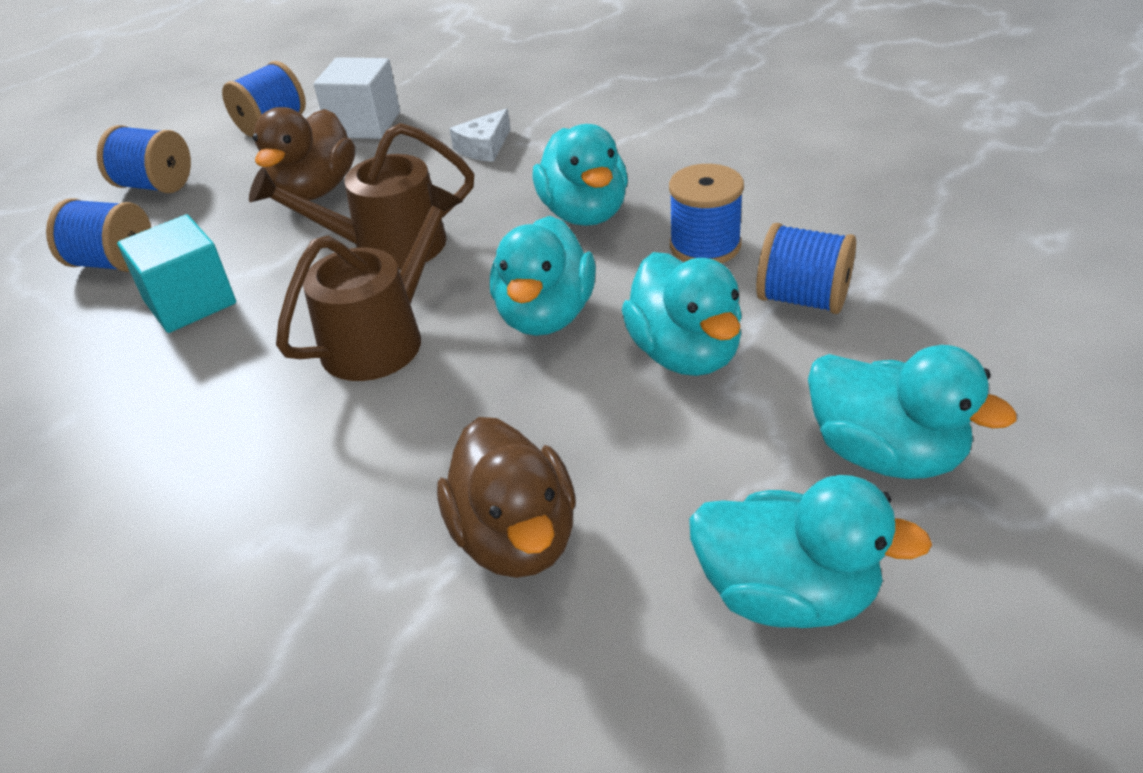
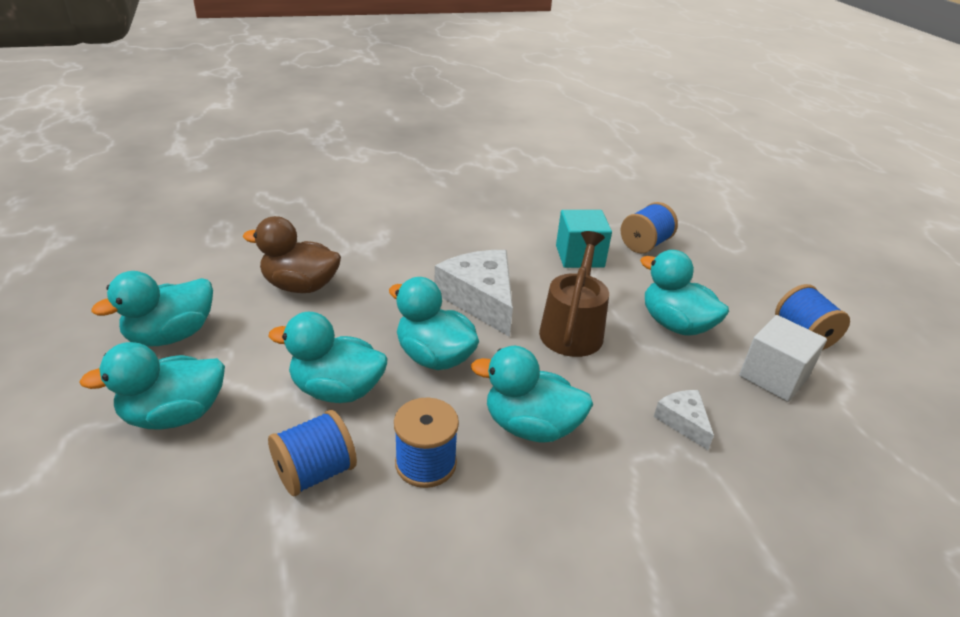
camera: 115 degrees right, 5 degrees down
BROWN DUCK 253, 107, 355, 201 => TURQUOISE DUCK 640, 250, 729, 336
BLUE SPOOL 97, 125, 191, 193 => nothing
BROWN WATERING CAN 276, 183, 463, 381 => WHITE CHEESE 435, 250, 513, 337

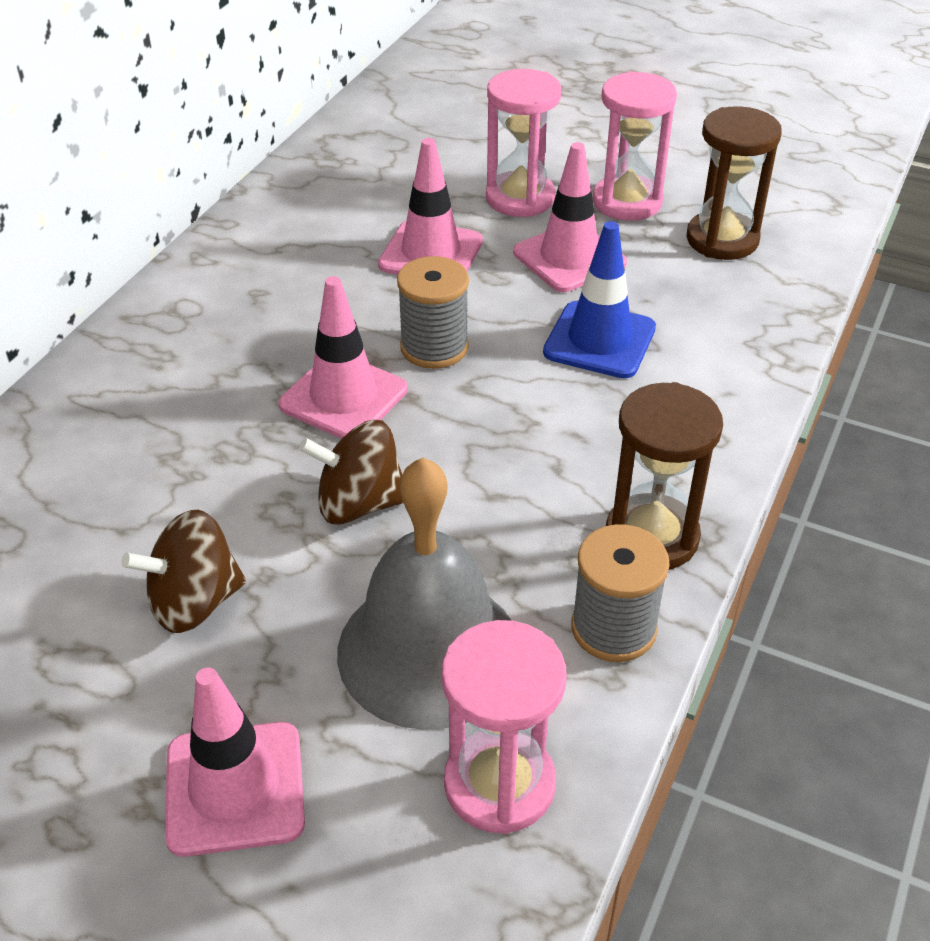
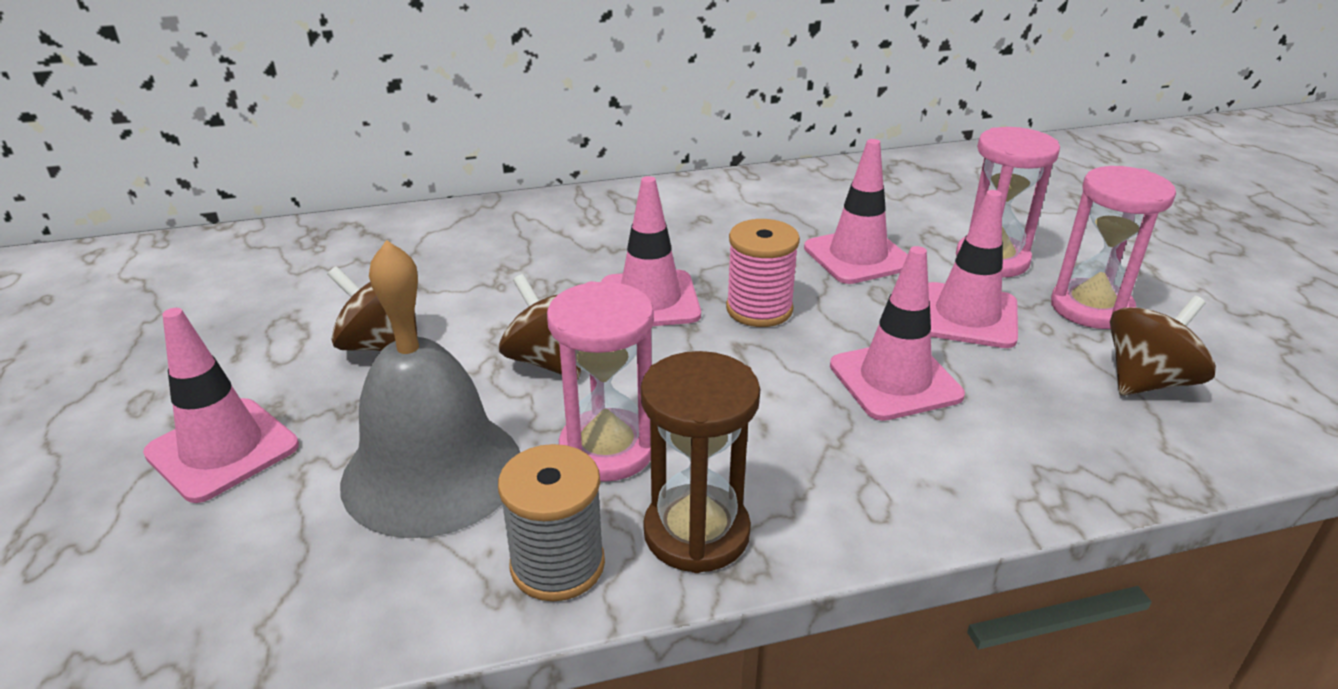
camera: 50 degrees right, 10 degrees down
BROWN HOURGLASS 686, 106, 782, 260 => BROWN SPINNING TOP 1110, 296, 1216, 396
BLUE TRAFFIC CONE 543, 221, 656, 378 => PINK TRAFFIC CONE 830, 246, 965, 421
GREY SPOOL 397, 256, 469, 369 => PINK SPOOL 726, 219, 800, 327
PINK HOURGLASS 442, 620, 567, 834 => PINK HOURGLASS 547, 281, 654, 482, moved

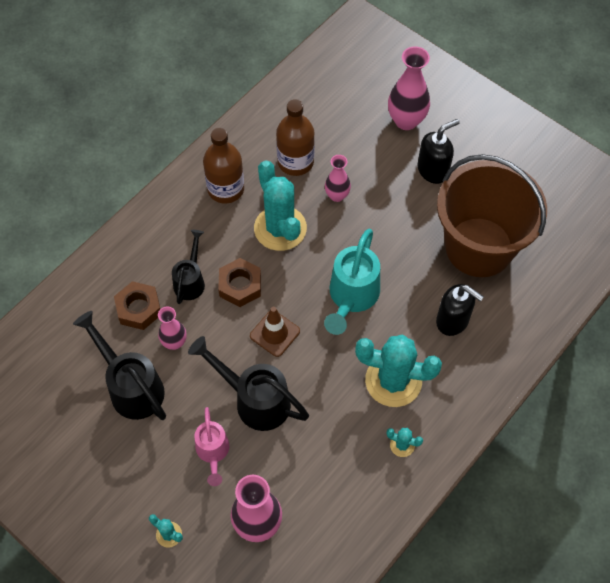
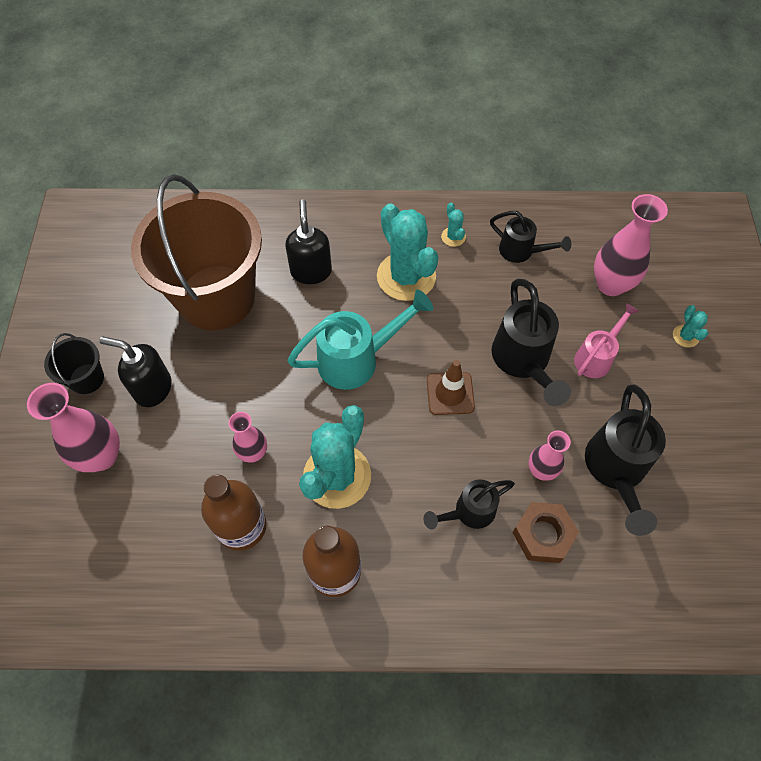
camera: 130 degrees left, 0 degrees up
BROWN NUT 218, 258, 261, 307 => nothing
nothing => BLACK WATERING CAN 490, 211, 571, 263
nothing => BLACK BUCKET 44, 333, 104, 394

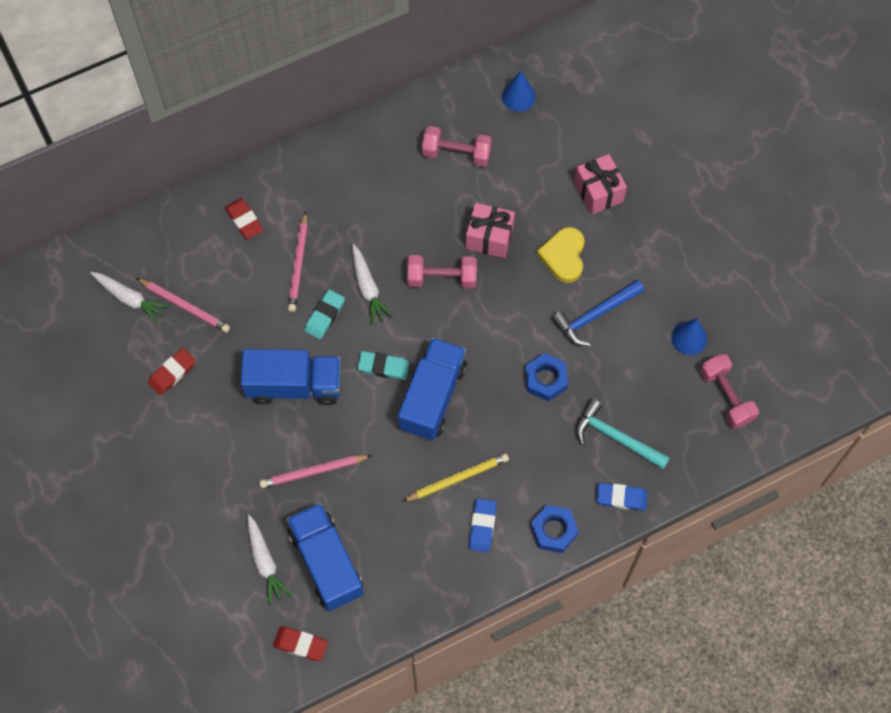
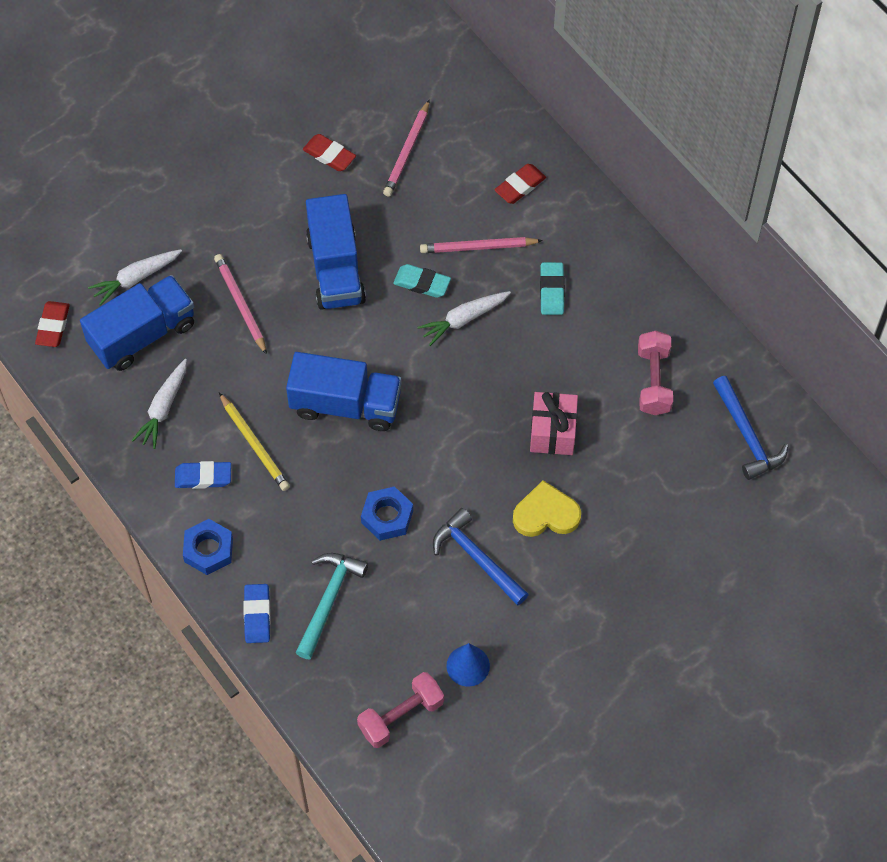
camera: 80 degrees right, 5 degrees down
BLUE CONE 502, 71, 536, 112 => BLUE HAMMER 713, 376, 788, 480
PINK GIFT 574, 154, 627, 215 => nothing
PINK DUMBBELL 407, 255, 477, 288 => nothing
WHITE CARROT 90, 272, 170, 324 => WHITE CARROT 132, 359, 187, 449, moved
TURQUOISE ERASER 357, 351, 409, 380 => TURQUOISE ERASER 540, 262, 565, 315, moved

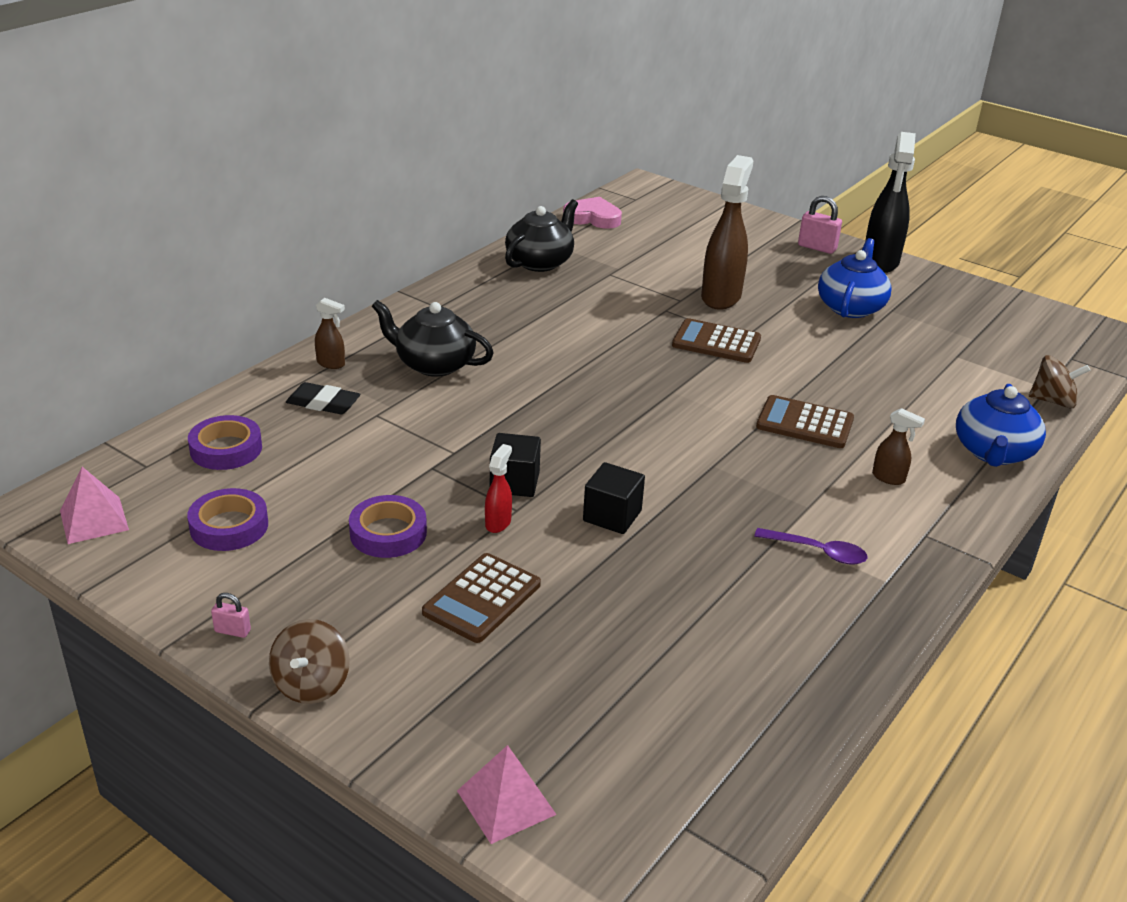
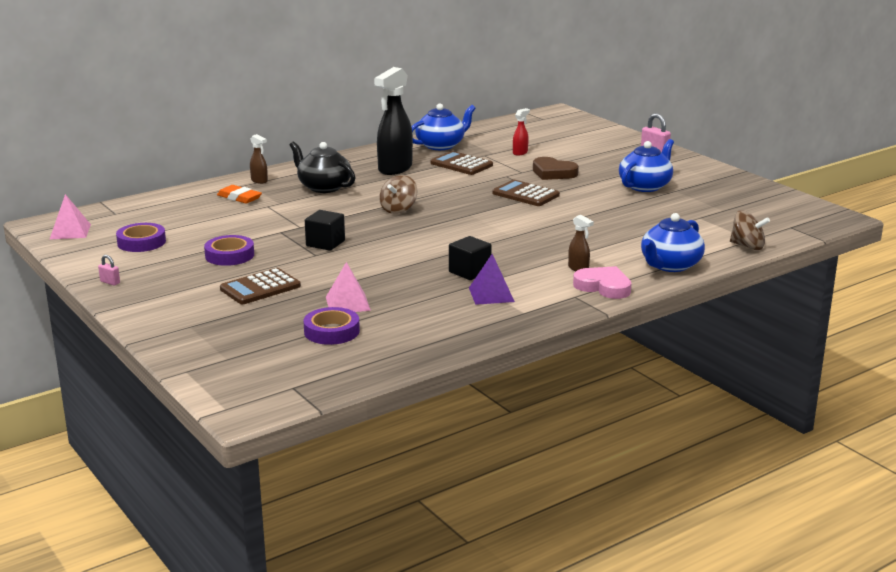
camera: 20 degrees right, 10 degrees down
BLACK SPRAY BOTTLE 865, 132, 916, 273 => BLACK SPRAY BOTTLE 374, 67, 413, 175, moved
BROWN SPRAY BOTTLE 701, 155, 753, 310 => BROWN HEART 533, 157, 579, 180
PINK HEART 563, 197, 622, 229 => PINK HEART 573, 266, 632, 299, moved
BLACK TEAPOT 505, 199, 578, 272 => BLUE TEAPOT 411, 104, 476, 150
BLACK ERASER 286, 382, 360, 414 => ORANGE ERASER 217, 185, 262, 203
BROWN CALCULATOR 756, 395, 854, 448 => BROWN CALCULATOR 430, 151, 493, 175, moved
PURPLE TAPE 188, 415, 262, 470 => PURPLE TAPE 303, 307, 360, 345, moved
RED SPRAY BOTTLE 485, 444, 512, 533 => RED SPRAY BOTTLE 513, 108, 530, 156, moved
BLACK CUBE 583, 462, 645, 534 => BLACK CUBE 449, 236, 492, 280, moved
PURPLE SPOON 754, 528, 868, 565 => PURPLE PYRAMID 469, 254, 515, 305
BROWN SPINNING TOP 269, 619, 350, 704 => BROWN SPINNING TOP 379, 175, 417, 214, moved
PINK PYRAMID 457, 745, 557, 844 => PINK PYRAMID 326, 262, 371, 312, moved

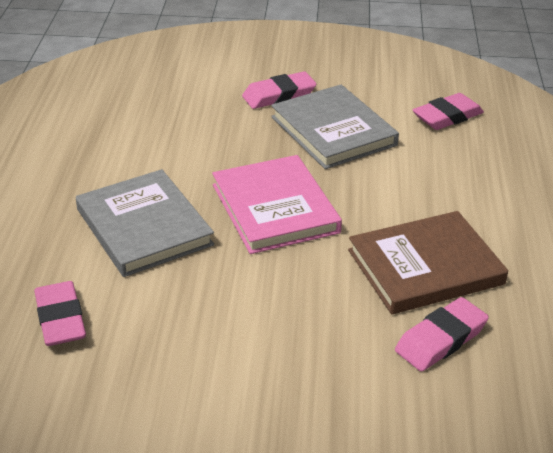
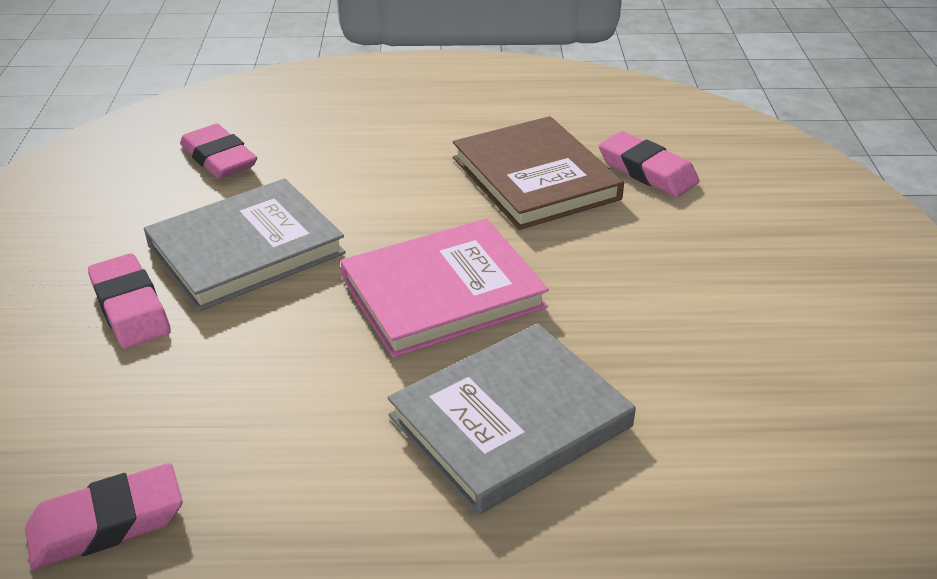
camera: 95 degrees left, 0 degrees up
PINK ERASER 34, 281, 86, 346 => PINK ERASER 25, 463, 183, 569, moved

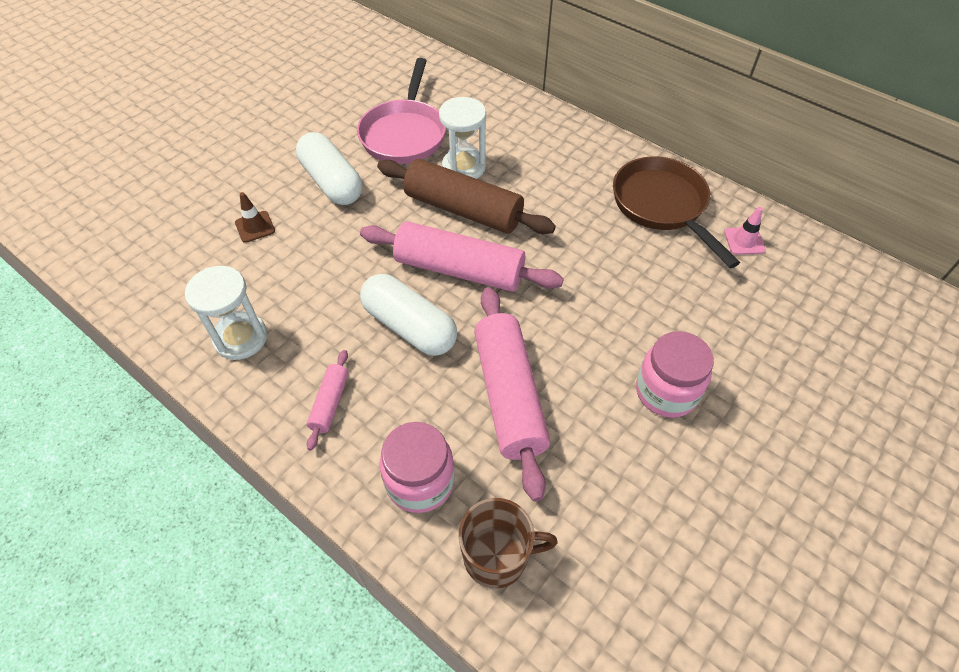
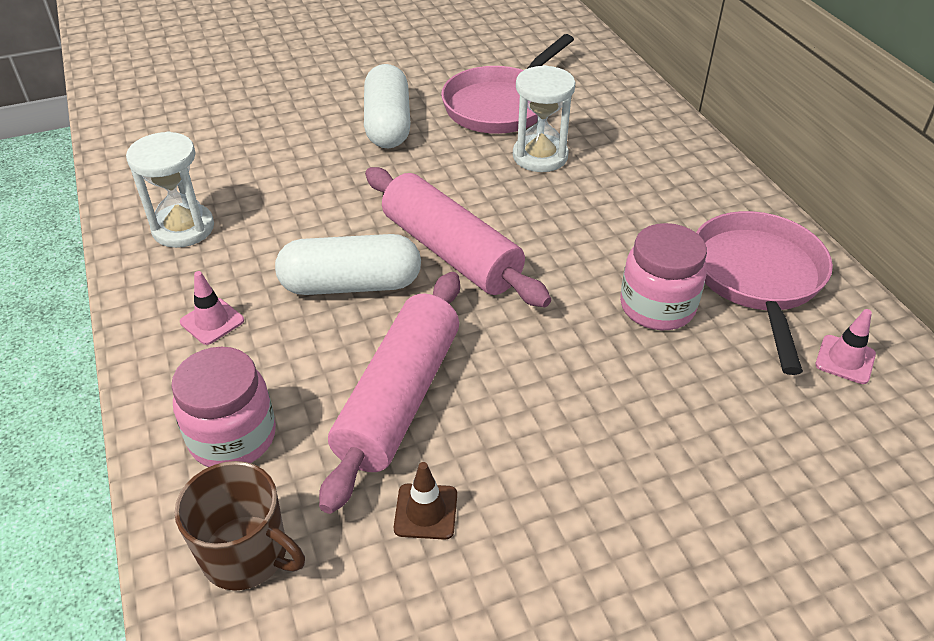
camera: 30 degrees right, 10 degrees down
BROWN PAN 613, 156, 740, 268 => PINK PAN 696, 211, 833, 375
BROWN ROLLING PIN 377, 159, 556, 234 => nothing
BROWN TRAFFIC CONE 235, 192, 275, 243 => BROWN TRAFFIC CONE 394, 462, 457, 540, moved
WHITE CAPSULE 360, 274, 457, 356 => WHITE CAPSULE 275, 234, 421, 295, 75 degrees counterclockwise
PINK JAR 636, 331, 714, 418 => PINK JAR 620, 223, 707, 330, moved
PINK ROLLING PIN 307, 350, 349, 451 => PINK TRAFFIC CONE 180, 271, 244, 345

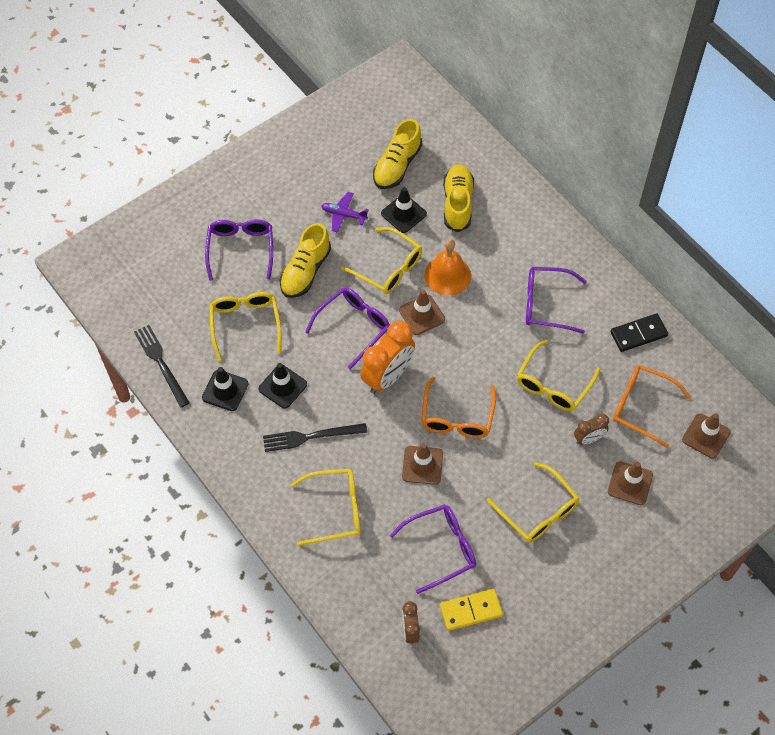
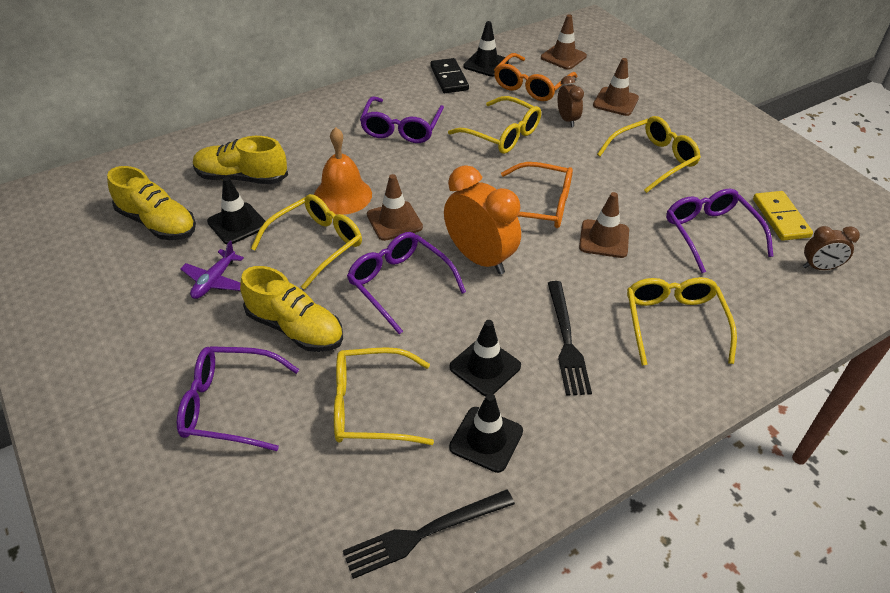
camera: 85 degrees left, 15 degrees down
nothing => BLACK TRAFFIC CONE 463, 21, 509, 77

